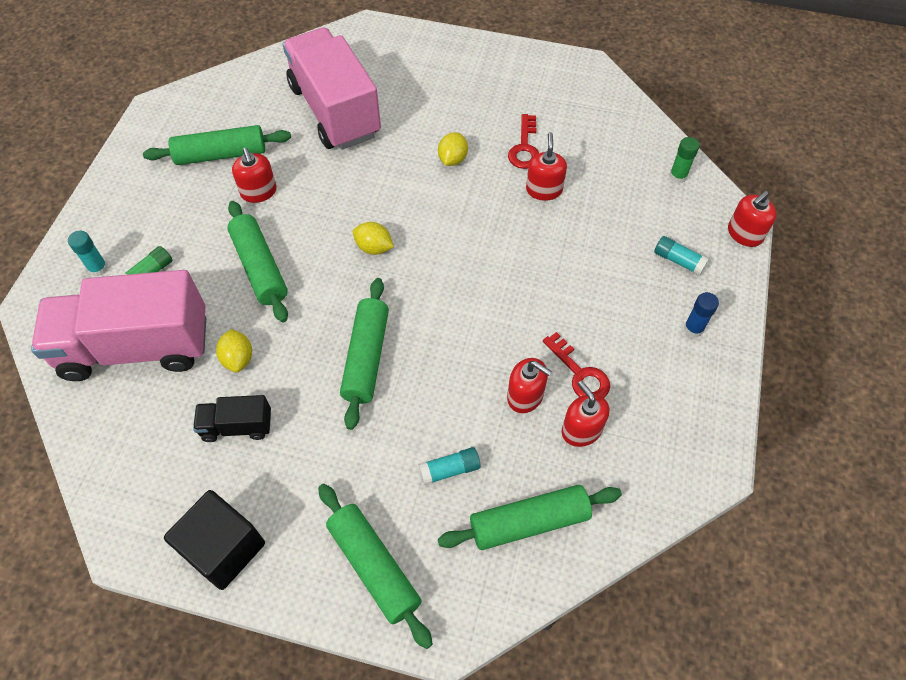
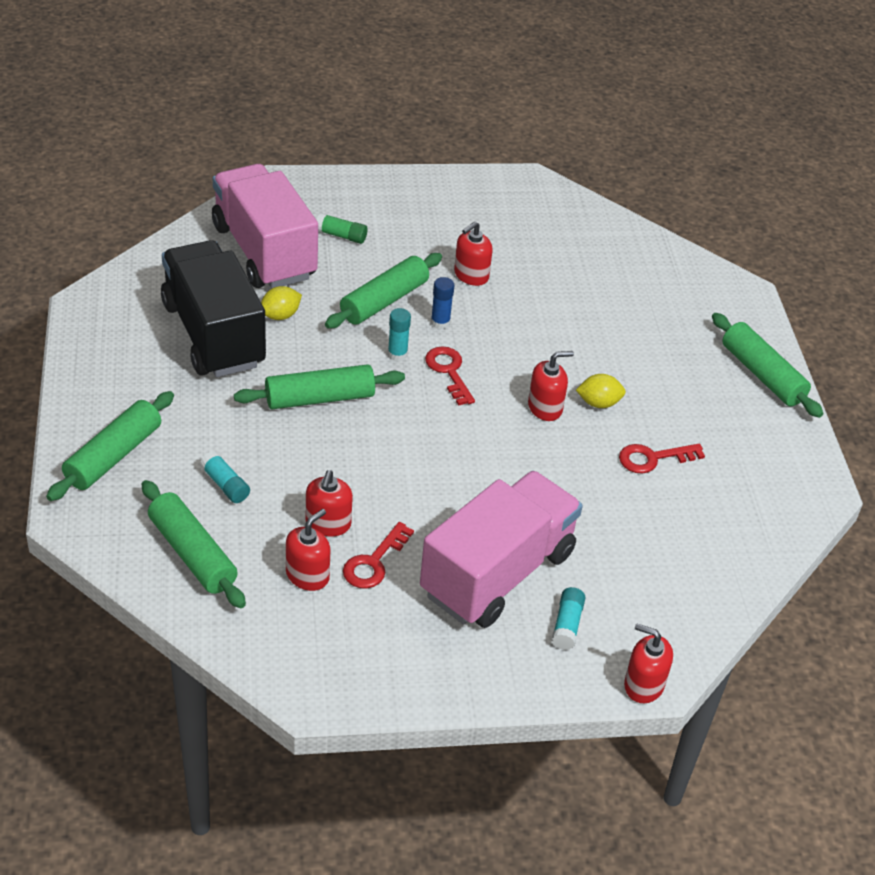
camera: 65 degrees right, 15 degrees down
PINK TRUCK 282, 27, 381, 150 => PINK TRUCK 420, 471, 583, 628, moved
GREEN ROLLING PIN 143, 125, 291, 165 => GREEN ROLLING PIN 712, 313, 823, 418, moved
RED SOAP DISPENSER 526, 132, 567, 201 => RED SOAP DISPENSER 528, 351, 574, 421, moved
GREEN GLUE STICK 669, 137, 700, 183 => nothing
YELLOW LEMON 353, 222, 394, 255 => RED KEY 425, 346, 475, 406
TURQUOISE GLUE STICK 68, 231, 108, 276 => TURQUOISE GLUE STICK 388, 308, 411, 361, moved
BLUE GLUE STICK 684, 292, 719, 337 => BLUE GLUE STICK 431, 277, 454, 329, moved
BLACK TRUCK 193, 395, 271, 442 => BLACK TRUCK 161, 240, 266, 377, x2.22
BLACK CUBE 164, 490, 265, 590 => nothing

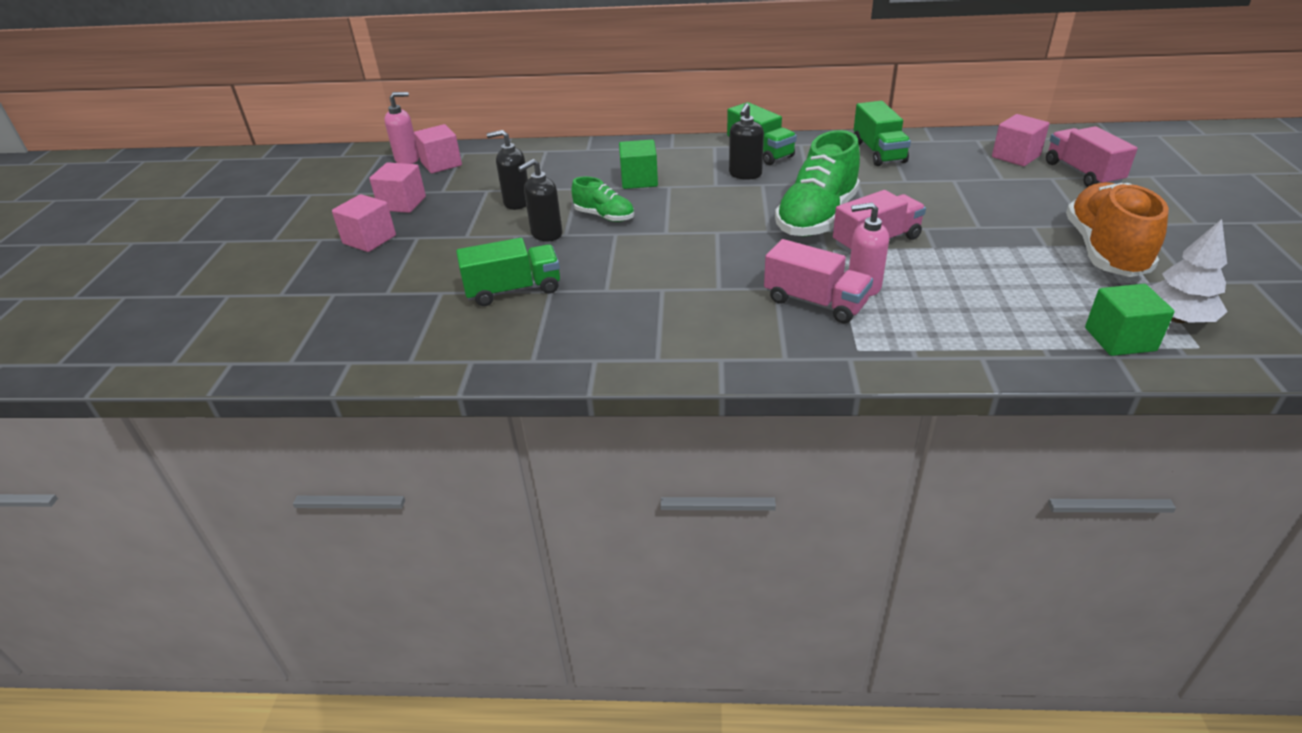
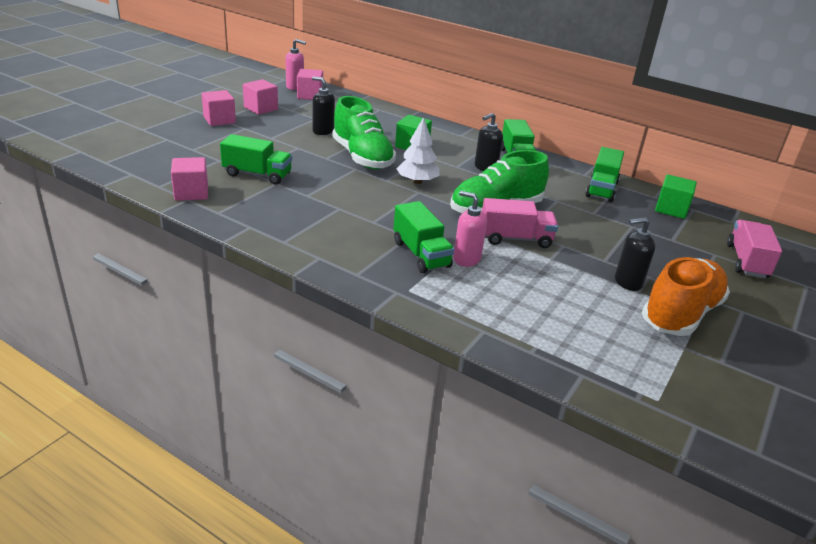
camera: 25 degrees right, 5 degrees down
PINK CUBE 992, 114, 1049, 166 => PINK CUBE 171, 157, 208, 201, moved
BLACK SOAP DISPENSER 518, 159, 562, 241 => BLACK SOAP DISPENSER 615, 217, 655, 291, moved
GREEN SHOE 571, 176, 634, 222 => GREEN SHOE 332, 96, 396, 169, x1.89
WHITE TREE 1149, 219, 1228, 323 => WHITE TREE 397, 117, 440, 184, moved
PINK TRUCK 764, 239, 873, 324 => GREEN TRUCK 394, 201, 454, 273
GREEN CUBE 1085, 284, 1175, 356 => GREEN CUBE 655, 174, 697, 219, moved

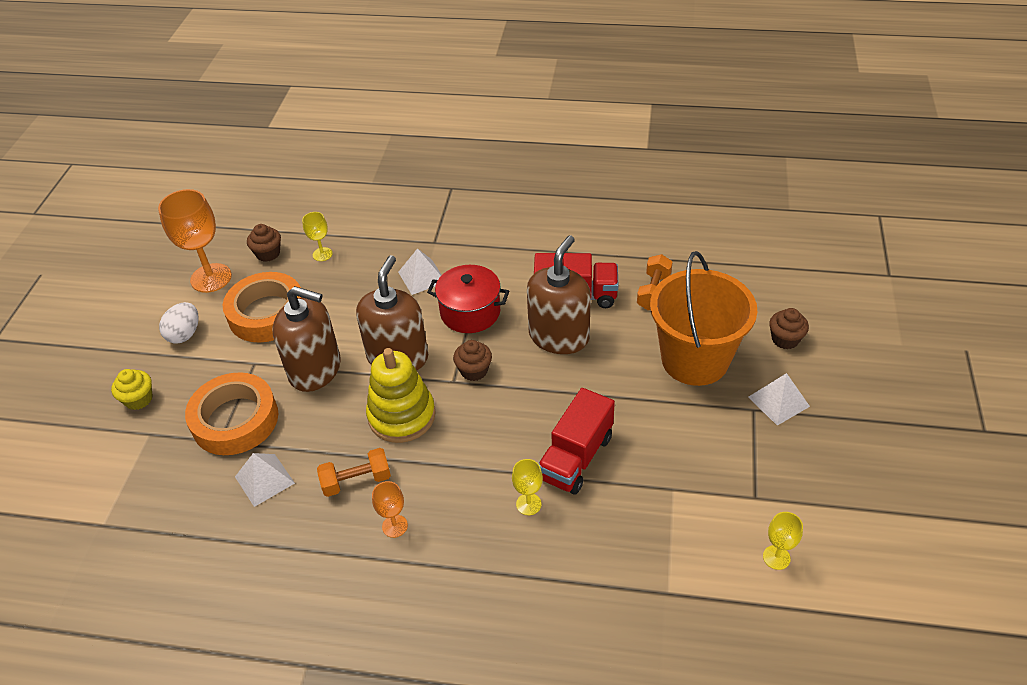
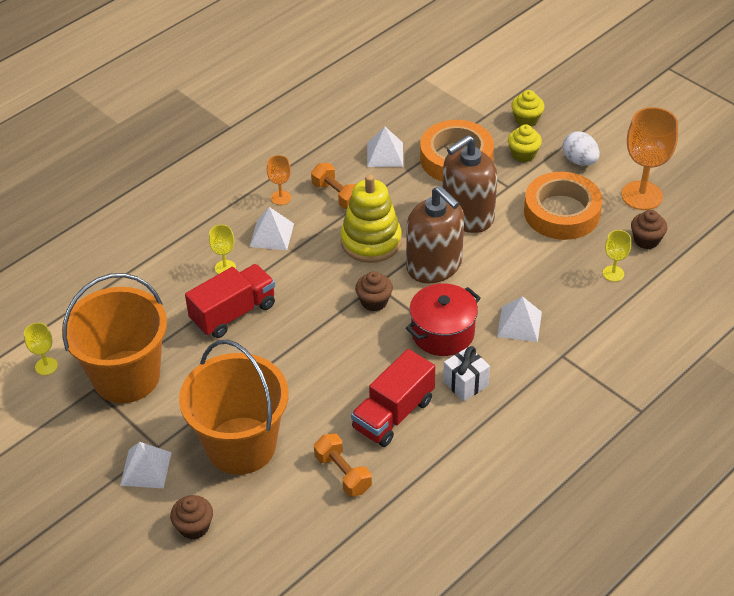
camera: 125 degrees right, 0 degrees up
BROWN SOAP DISPENSER 527, 235, 591, 354 => nothing
RED TRUCK 538, 388, 615, 495 => RED TRUCK 185, 264, 275, 338, 75 degrees clockwise
ORANGE DUMBBELL 317, 448, 391, 497 => ORANGE DUMBBELL 311, 163, 356, 209, 60 degrees counterclockwise
nothing => YELLOW CUPCAKE 508, 124, 542, 162
nothing => WHITE PYRAMID 250, 207, 294, 250
nothing => ORANGE BUCKET 62, 273, 167, 403
nothing => WHITE GIFT 443, 346, 490, 401

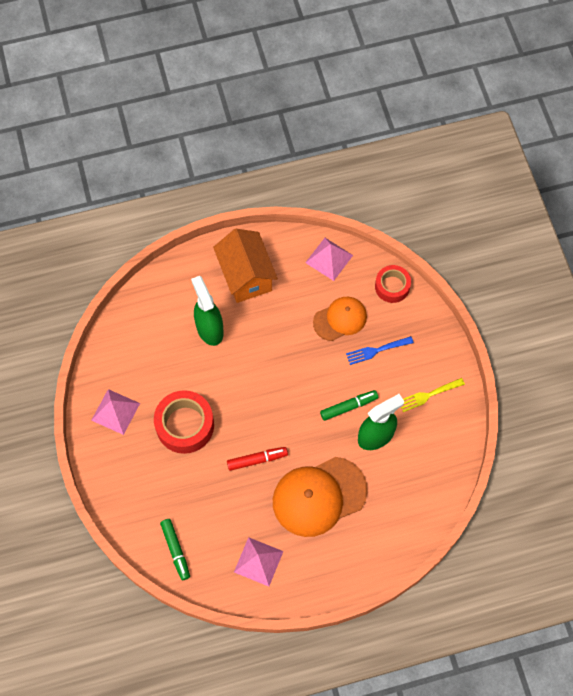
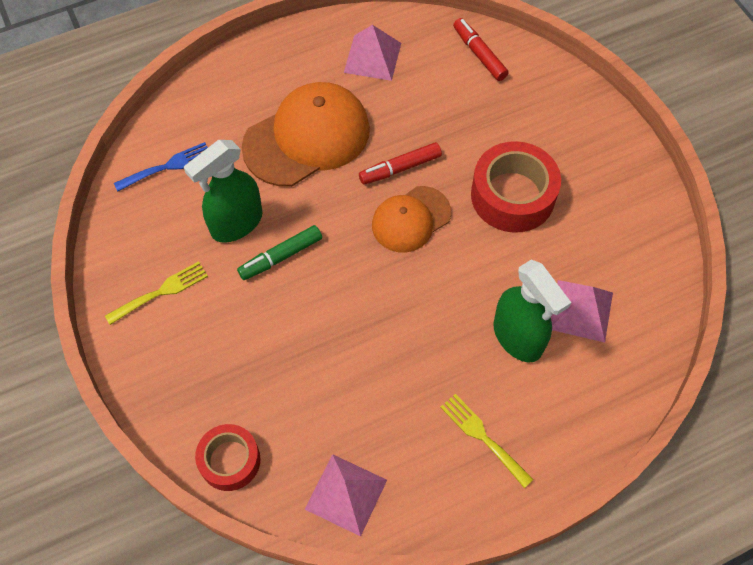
camera: 170 degrees right, 5 degrees down
ORANGE HOUSE 213, 229, 278, 303 => YELLOW FORK 440, 394, 534, 488
ORANGE CAP 313, 297, 367, 341 => ORANGE CAP 372, 186, 451, 252, moved
BLUE FORK 346, 336, 414, 365 => BLUE FORK 114, 142, 208, 191, moved
PINK PYRAMID 91, 389, 140, 435 => PINK PYRAMID 551, 280, 613, 342, moved
GREEN MARKER 160, 519, 190, 580 => RED MARKER 453, 18, 509, 81

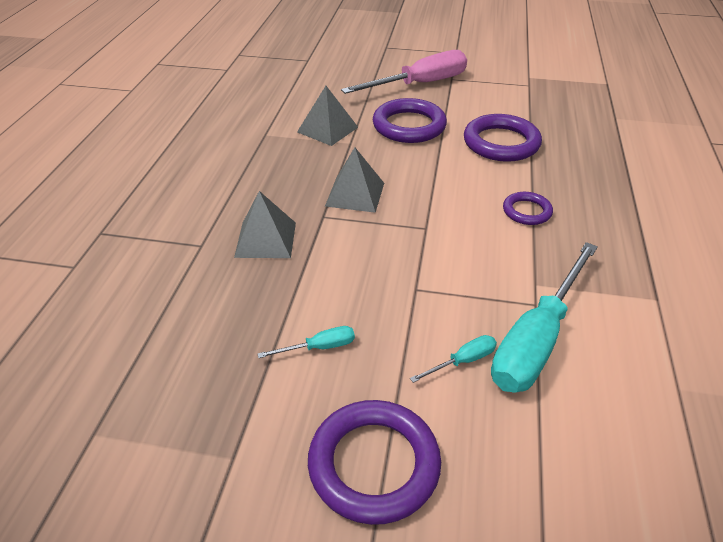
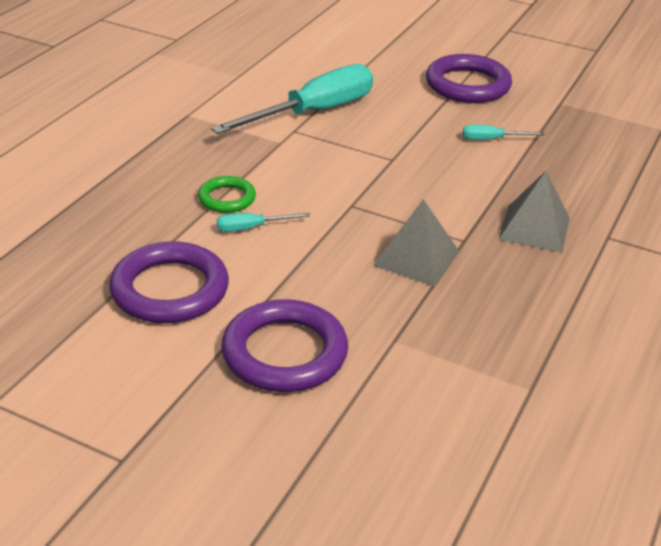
camera: 165 degrees left, 5 degrees down
PINK SCREWDRIVER 341, 50, 467, 94 => nothing
GREY PYRAMID 297, 86, 358, 146 => nothing
PURPLE RING 503, 192, 553, 225 => GREEN RING 198, 176, 256, 213
TURQUOISE SCREWDRIVER 410, 335, 497, 383 => TURQUOISE SCREWDRIVER 217, 213, 310, 232, moved

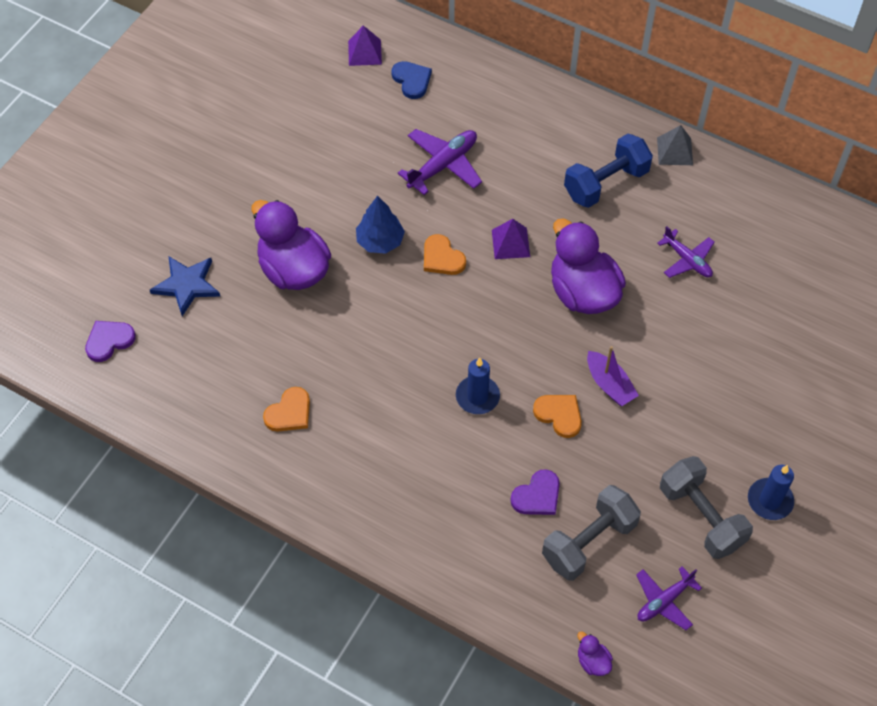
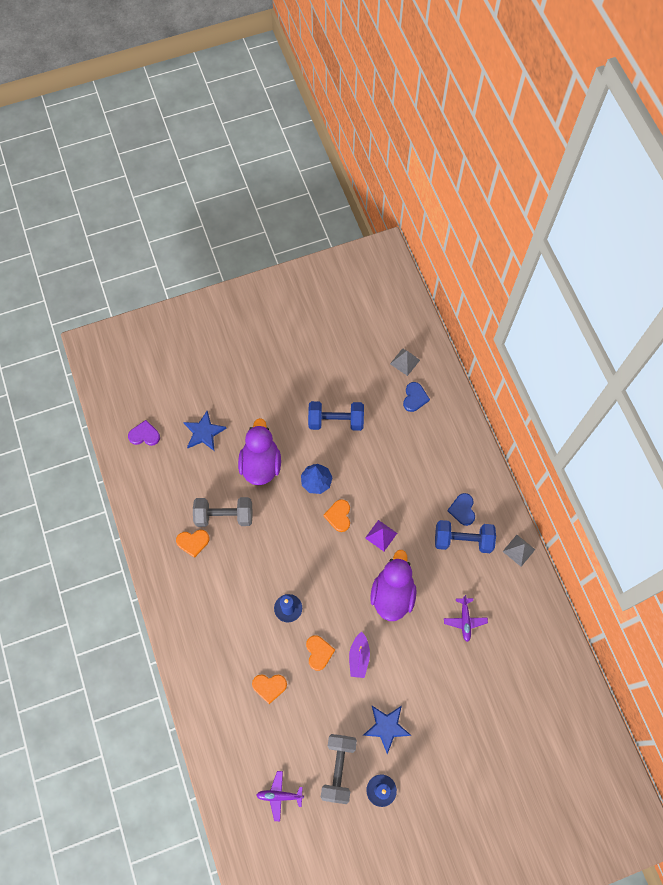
camera: 40 degrees right, 10 degrees up
PURPLE PYRAMID 348, 25, 382, 66 => GREY PYRAMID 390, 348, 420, 376
PURPLE PLANE 398, 129, 482, 195 => nothing
PURPLE HEART 510, 469, 560, 515 => ORANGE HEART 252, 674, 287, 704
GREY DUMBBELL 542, 485, 641, 581 => GREY DUMBBELL 193, 497, 253, 527, moved
PURPLE DUCK 578, 631, 613, 676 => nothing
nothing => BLUE DUMBBELL 308, 401, 364, 431
nothing => BLUE HEART 447, 493, 475, 526
nothing => BLUE STAR 363, 706, 412, 754

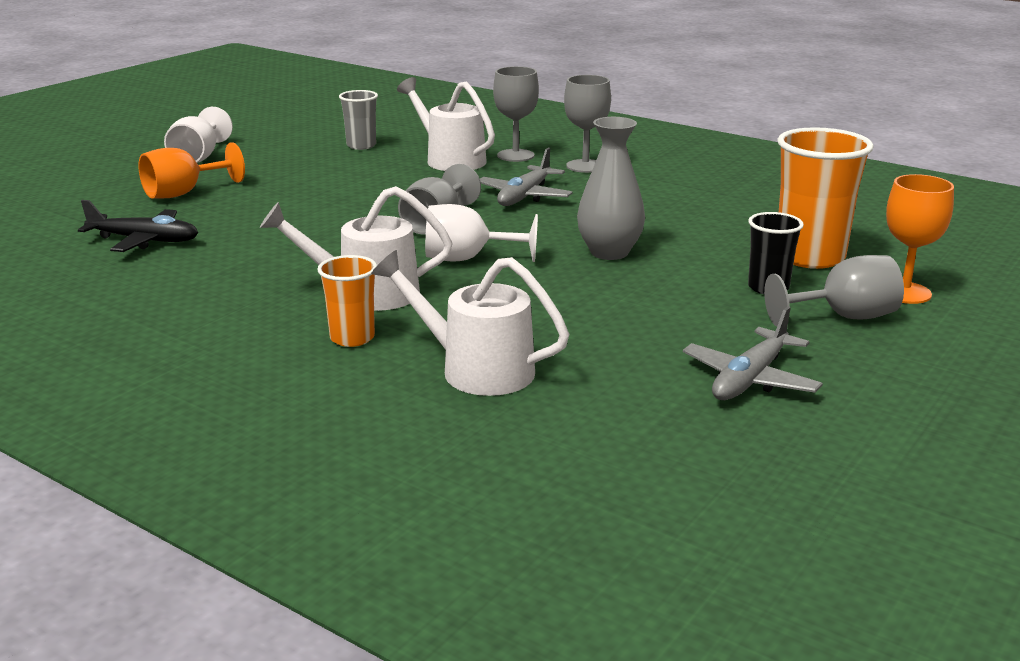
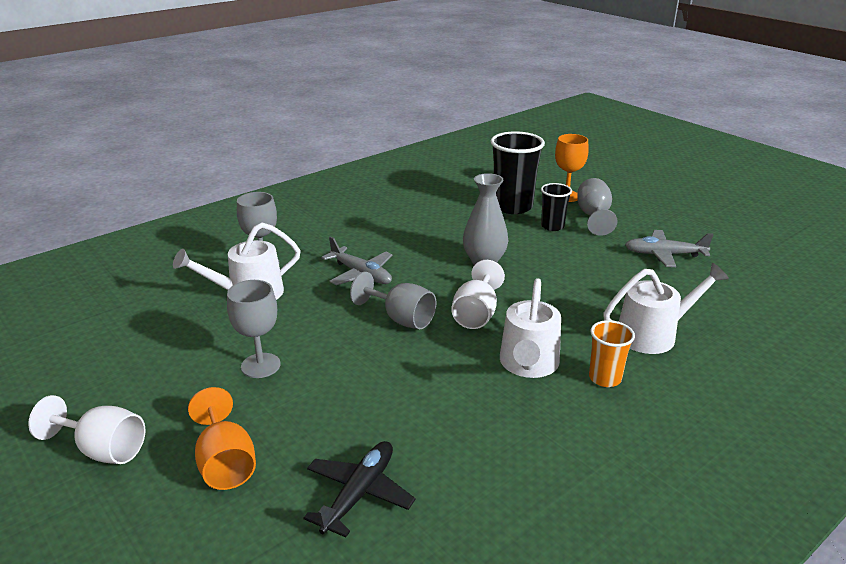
camera: 75 degrees left, 5 degrees up
GREY GOBLET 564, 75, 611, 173 => GREY GOBLET 227, 280, 281, 378, moved
GREY CUP 339, 90, 378, 150 => nothing
ORANGE CUP 777, 127, 874, 269 => BLACK CUP 490, 131, 545, 214
WHITE WATERING CAN 371, 250, 569, 396 => WHITE WATERING CAN 603, 263, 729, 354, 150 degrees counterclockwise
GREY PLANE 683, 306, 823, 400 => GREY PLANE 625, 230, 714, 267, 135 degrees clockwise

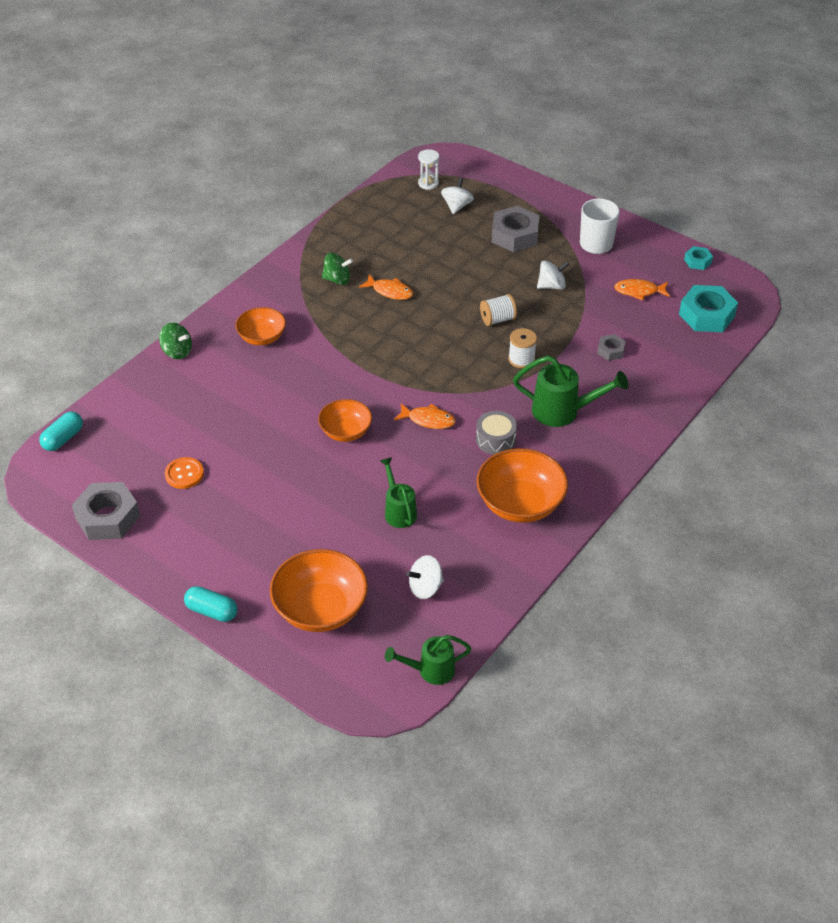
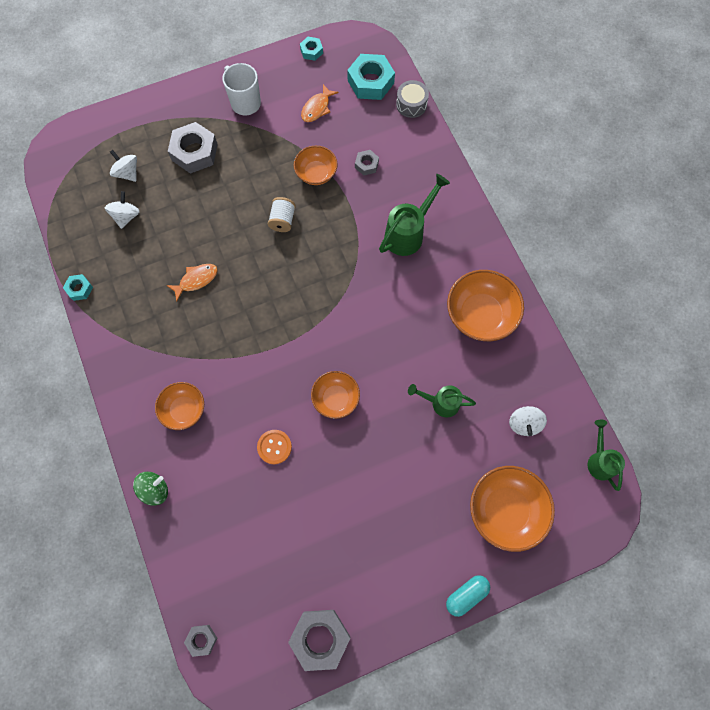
camera: 60 degrees left, 25 degrees up
WHITE HOURGLASS 418, 149, 439, 190 => nothing
GREEN SPINNING TOP 322, 253, 353, 285 => nothing
WHITE SPINNING TOP 537, 260, 569, 290 => WHITE SPINNING TOP 105, 191, 140, 229, moved
WHITE SPOOL 508, 328, 537, 368 => nothing
ORANGE FISH 394, 403, 456, 429 => nothing
GREY DRUM 476, 411, 517, 455 => GREY DRUM 396, 80, 429, 118, moved
TURQUOISE CAPSULE 39, 412, 83, 451 => GREY NUT 184, 625, 217, 657
ORANGE BUTTON 165, 457, 204, 489 => ORANGE BUTTON 257, 430, 292, 464, moved
GREEN WATERING CAN 385, 635, 471, 685 => GREEN WATERING CAN 588, 420, 625, 491, 150 degrees clockwise
nothing => ORANGE BOWL 294, 146, 338, 185
nothing => TURQUOISE NUT 63, 274, 93, 301

